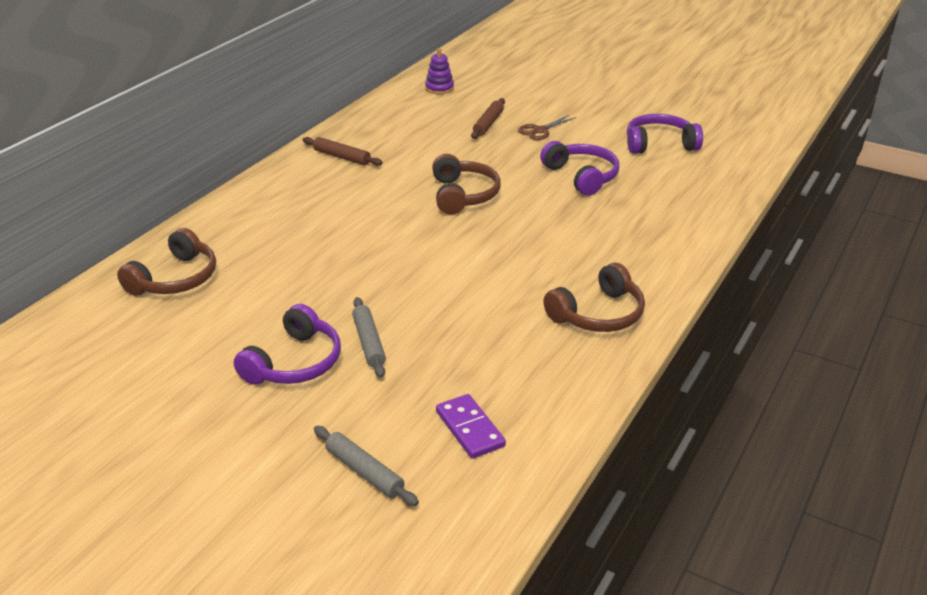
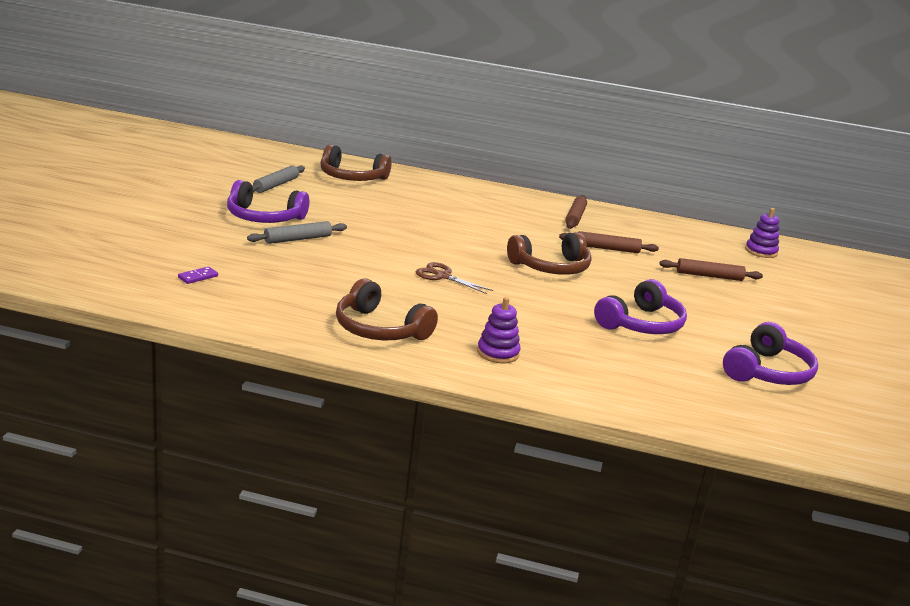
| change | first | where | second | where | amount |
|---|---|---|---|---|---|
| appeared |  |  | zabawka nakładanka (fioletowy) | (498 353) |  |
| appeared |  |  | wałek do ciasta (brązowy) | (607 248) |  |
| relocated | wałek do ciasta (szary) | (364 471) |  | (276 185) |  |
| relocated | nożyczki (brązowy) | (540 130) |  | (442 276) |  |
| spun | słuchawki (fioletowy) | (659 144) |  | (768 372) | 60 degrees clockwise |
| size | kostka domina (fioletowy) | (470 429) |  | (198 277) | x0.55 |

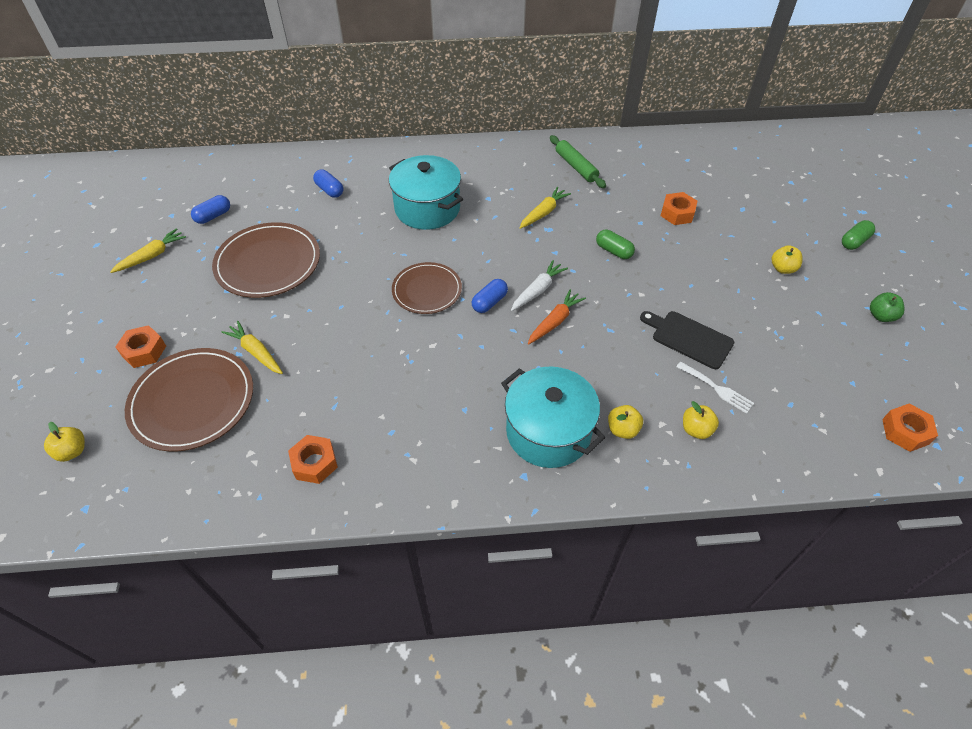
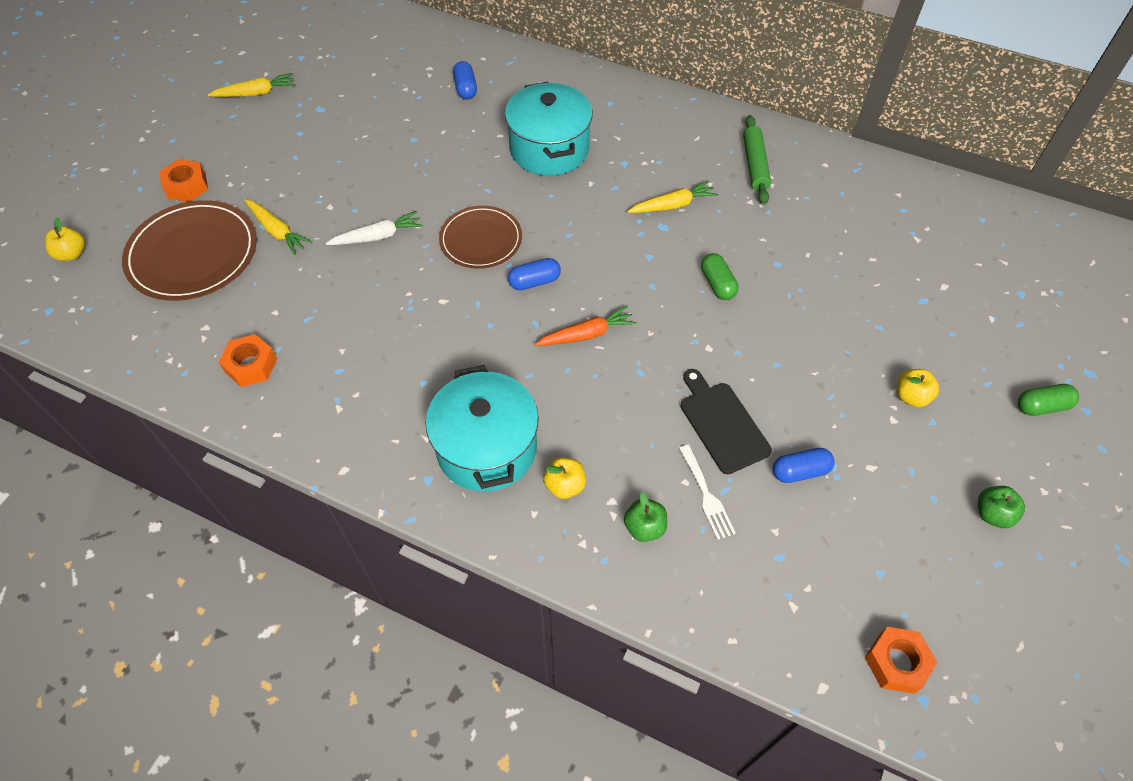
| change | first | where | second | where | amount |
|---|---|---|---|---|---|
| missing | talerz (brązowy) | (268 263) |  |  |  |
| missing | nakrętka (pomarańczowy) | (677 213) |  |  |  |
| relocated | kapsułka (niebieski) | (213 216) |  | (800 471) |  |
| relocated | marchewka (biały) | (538 290) |  | (378 236) |  |
| colour | jabłko (żółty) | (696 430) | jabłko (zielony) | (644 527) |  |
| spun | marchewka (żółty) | (256 352) |  | (277 231) | 150 degrees clockwise |

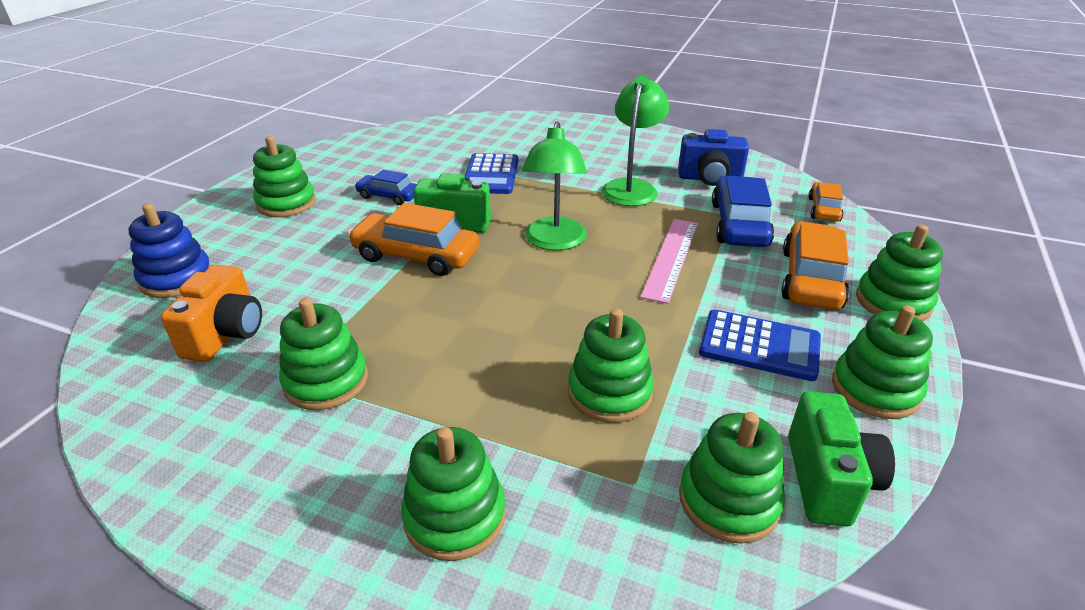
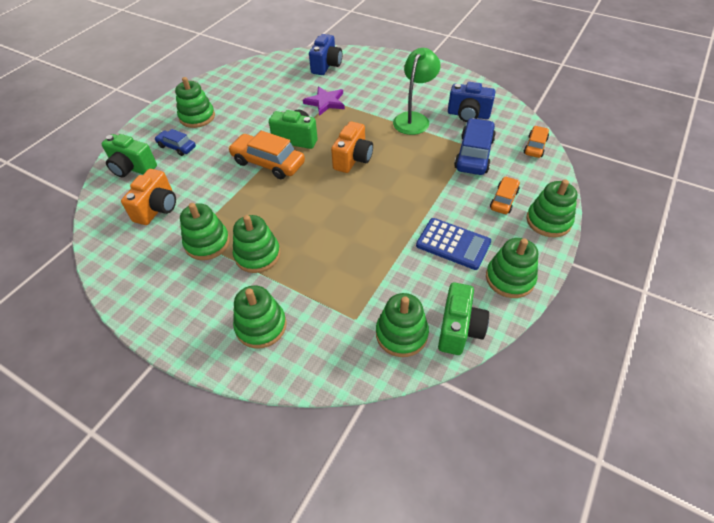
| change | first | where | second | where | amount |
|---|---|---|---|---|---|
| missing | linijka (różowy) | (670 258) |  |  |  |
| appeared |  |  | aparat fotograficzny (niebieski) | (326 66) |  |
| relocated | samochód (niebieski) | (388 196) |  | (177 147) |  |
| relocated | zabawka nakładanka (zielony) | (609 392) |  | (257 255) |  |
| exchanged | zabawka nakładanka (niebieski) | (176 278) | aparat fotograficzny (zielony) | (132 168) |  |
| exchanged | kalkulator (niebieski) | (491 175) | gwiazda (fioletowy) | (325 102) |  |
| exchanged | lampka (zielony) | (554 242) | aparat fotograficzny (pomarańczowy) | (353 159) |  |
| size | samochód (pomarańczowy) | (811 279) |  | (504 200) | x0.58 |

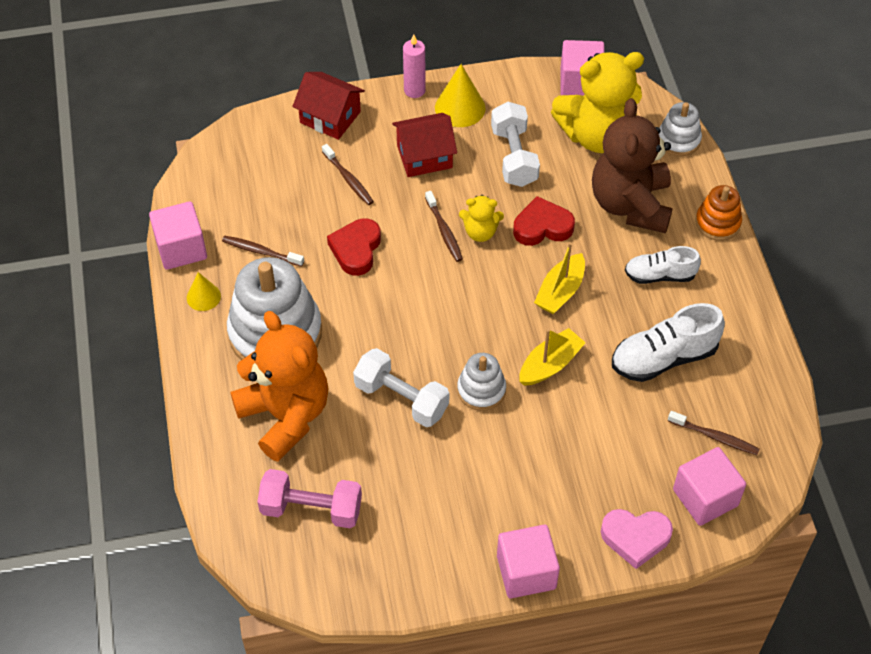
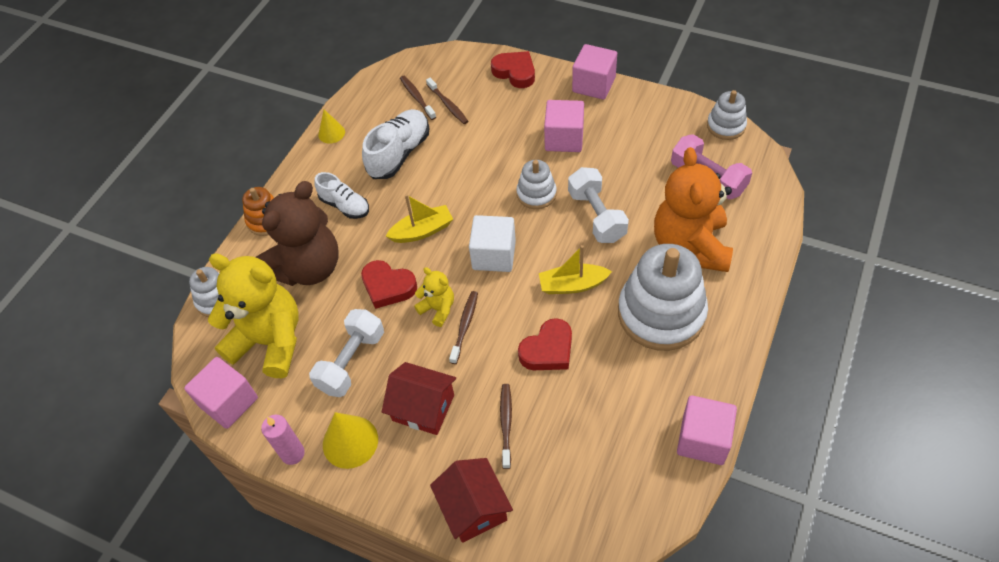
| change | first | where | second | where | amount |
|---|---|---|---|---|---|
| appeared |  |  | sześcian (biały) | (494 255) |  |
| appeared |  |  | zabawka nakładanka (biały) | (726 126) |  |
| relocated | stożek (żółty) | (203 296) |  | (331 133) |  |
| relocated | szczoteczka do zębów (brązowy) | (261 252) |  | (448 105) |  |
| relocated | świeca (różowy) | (414 90) |  | (293 453) |  |
| relocated | łódka (żółty) | (550 364) |  | (572 285) |  |
| relocated | sześcian (różowy) | (705 497) |  | (564 139) |  |
| colour | serce (różowy) | (635 538) | serce (czerwony) | (515 72) |  |
| spun | but (biały) | (663 358) |  | (399 154) | 75 degrees counterclockwise |

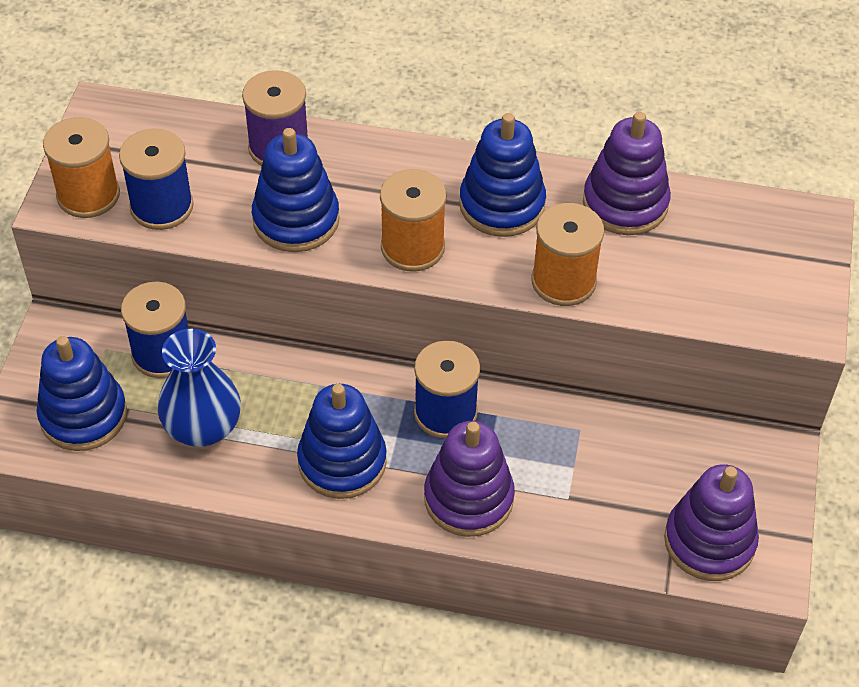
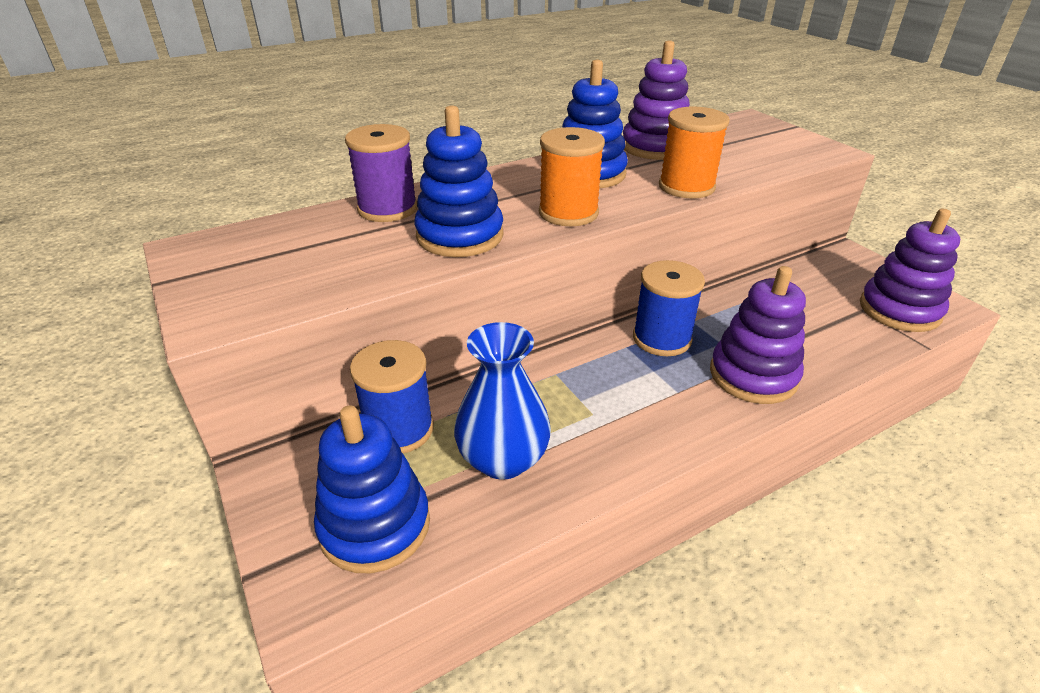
| change | first | where | second | where | amount |
|---|---|---|---|---|---|
| missing | szpulka (pomarańczowy) | (88 195) |  |  |  |
| missing | szpulka (niebieski) | (162 206) |  |  |  |
| missing | zabawka nakładanka (niebieski) | (342 462) |  |  |  |

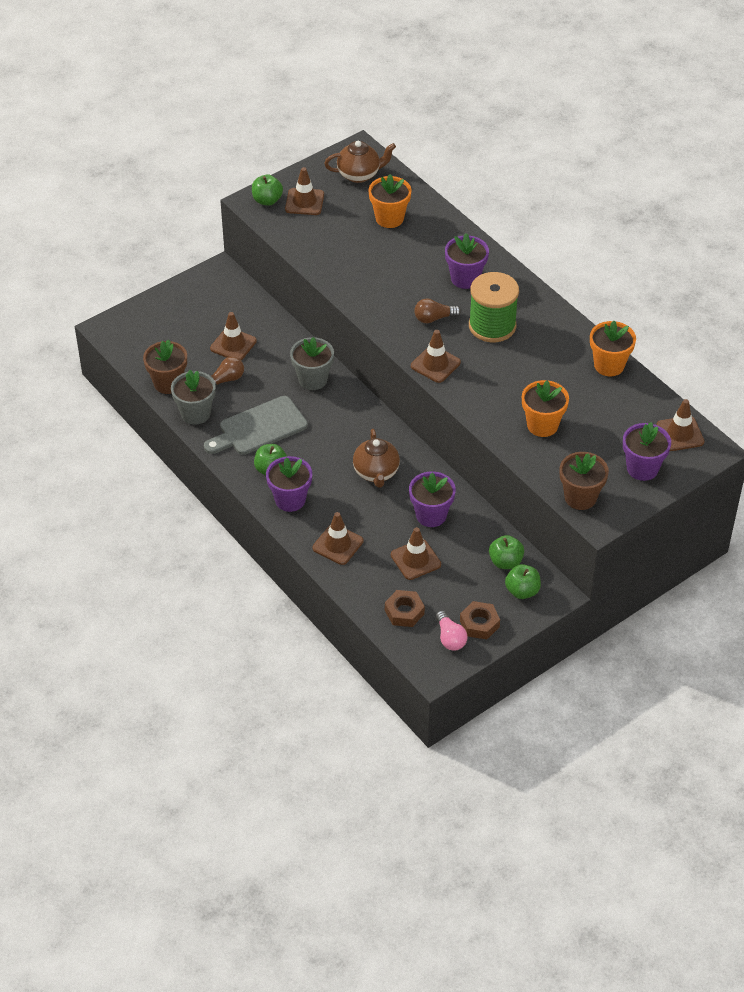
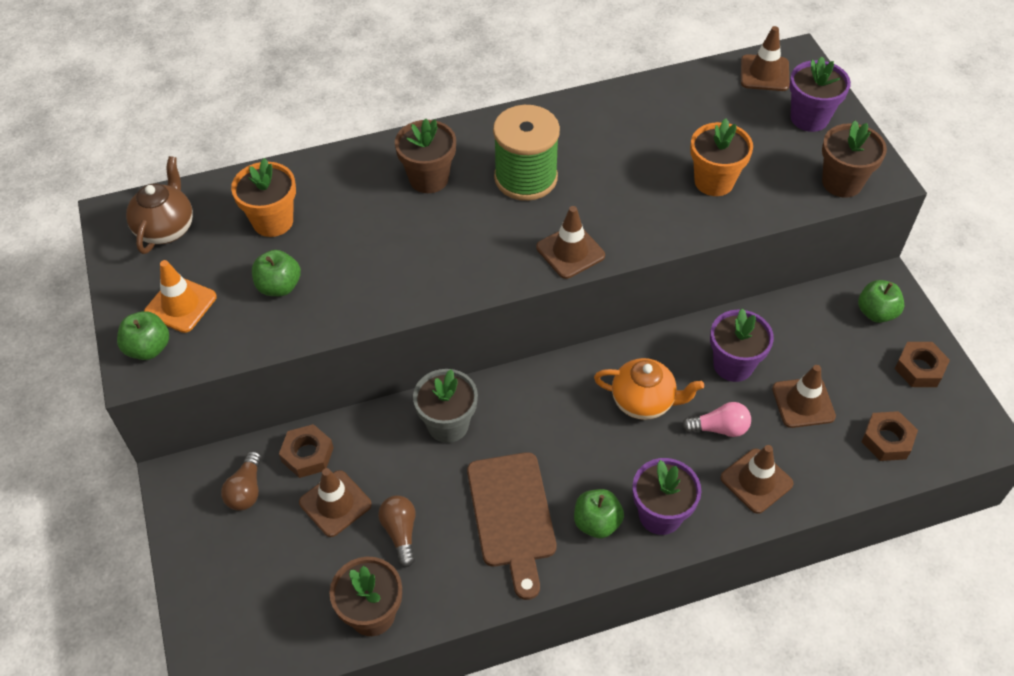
| change | first | where | second | where | amount |
|---|---|---|---|---|---|
| missing | doniczka (szary) | (195 413) |  |  |  |
| missing | doniczka (pomarańczowy) | (609 365) |  |  |  |
| appeared |  |  | nakrętka (brązowy) | (307 455) |  |
| relocated | żarówka (brązowy) | (434 318) |  | (246 490) |  |
| relocated | żarówka (różowy) | (450 638) |  | (719 428) |  |
| relocated | jabłko (zielony) | (505 562) |  | (279 286) |  |
| colour | deska do krojenia (szary) | (259 428) | deska do krojenia (brązowy) | (512 515) |  |
| colour | pachołek (brązowy) | (304 202) | pachołek (pomarańczowy) | (180 305) |  |
| colour | imbryk (brązowy) | (376 473) | imbryk (pomarańczowy) | (644 402) |  |
| colour | doniczka (fioletowy) | (465 278) | doniczka (brązowy) | (428 178) |  |

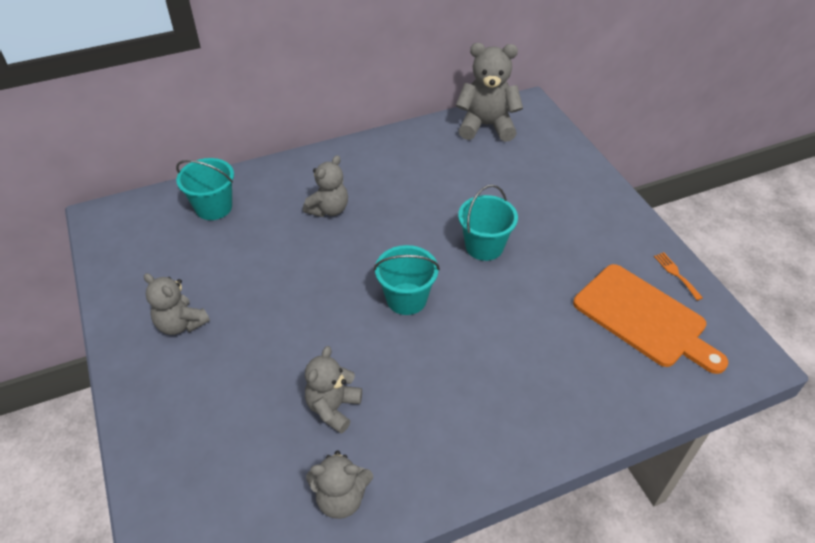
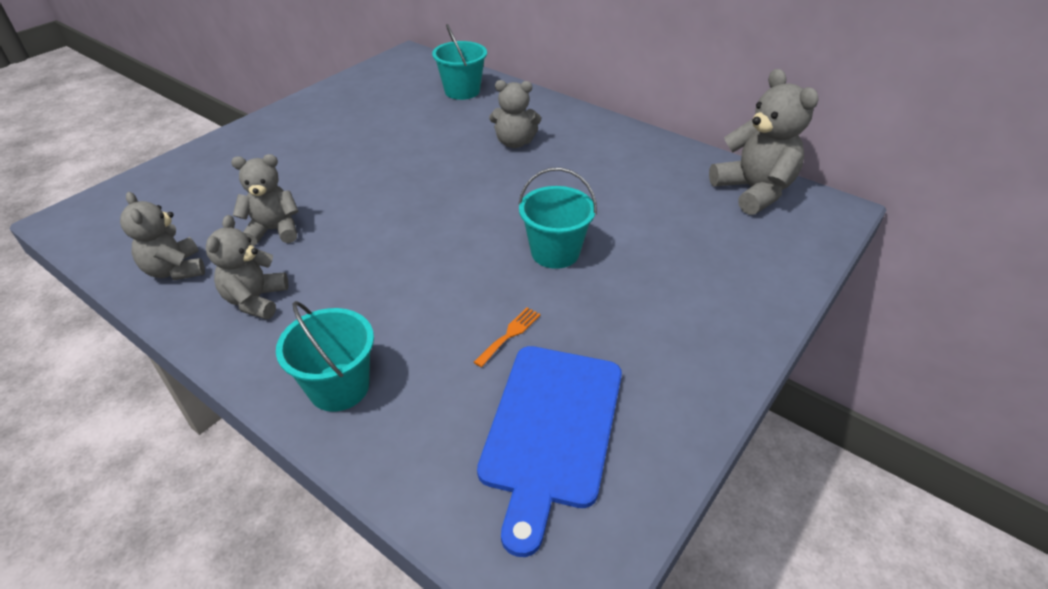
| change | first | where | second | where | amount |
|---|---|---|---|---|---|
| relocated | miś (szary) | (181 324) |  | (256 300) |  |
| relocated | wiadro (turkusowy) | (406 299) |  | (339 387) |  |
| relocated | widelec (pomarańczowy) | (676 274) |  | (509 334) |  |
| colour | deska do krojenia (pomarańczowy) | (643 318) | deska do krojenia (niebieski) | (551 429) |  |

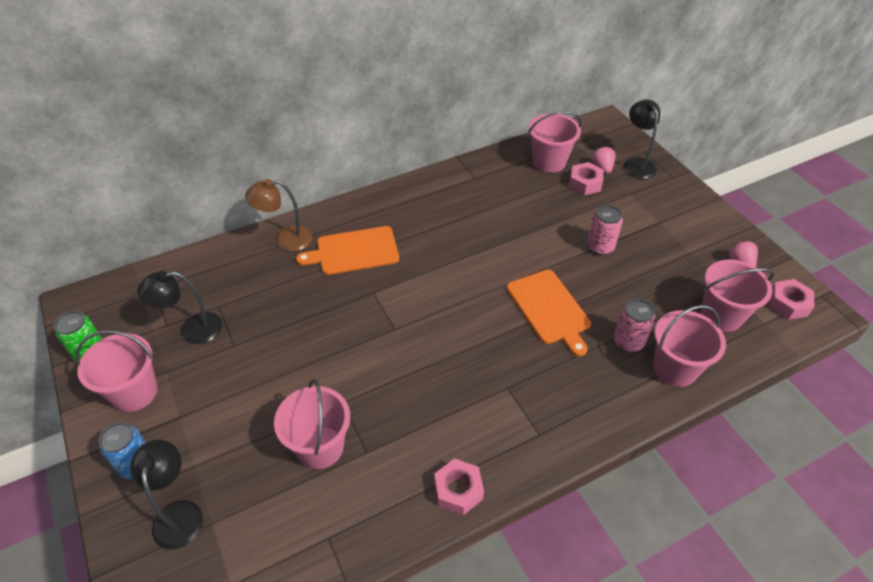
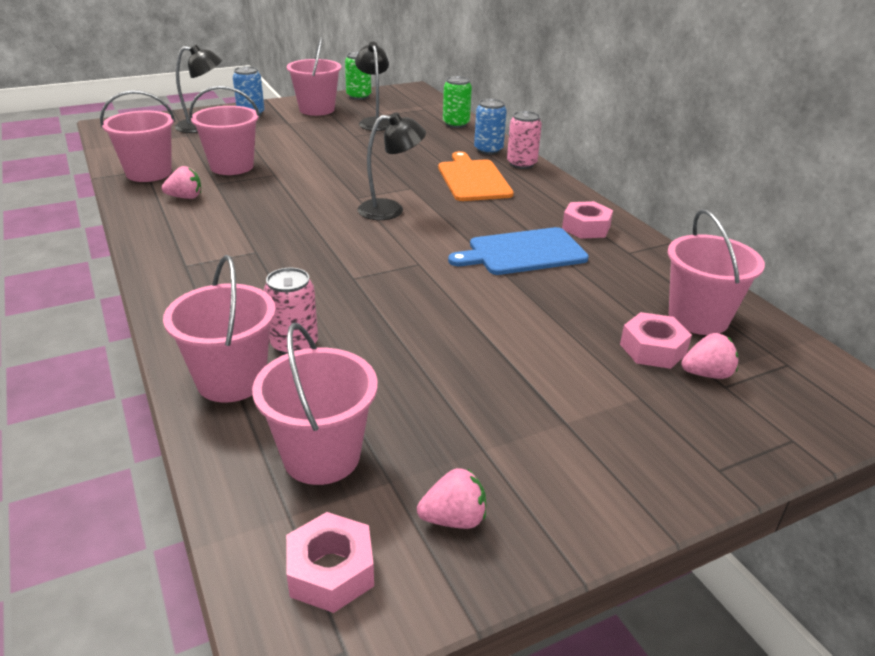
| change | first | where | second | where | amount |
|---|---|---|---|---|---|
| missing | deska do krojenia (pomarańczowy) | (549 309) |  |  |  |
| appeared |  |  | wiadro (różowy) | (149 173) |  |
| appeared |  |  | truskawka (różowy) | (185 197) |  |
| appeared |  |  | puszka (zielony) | (456 124) |  |
| appeared |  |  | deska do krojenia (niebieski) | (523 252) |  |
| relocated | nakrętka (różowy) | (458 490) |  | (586 227) |  |
| relocated | puszka (różowy) | (600 247) |  | (521 164) |  |
| relocated | lampka (czarny) | (637 164) |  | (390 210) |  |
| exchanged | lampka (brązowy) | (286 239) | puszka (niebieski) | (488 150) |  |

